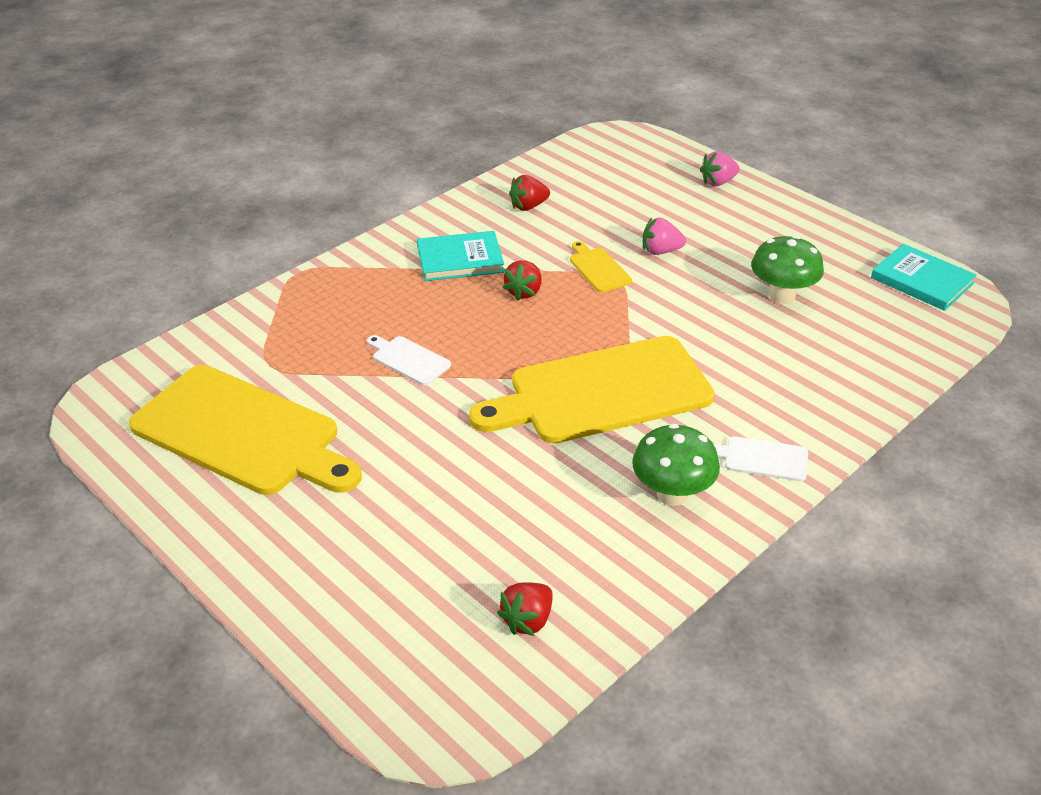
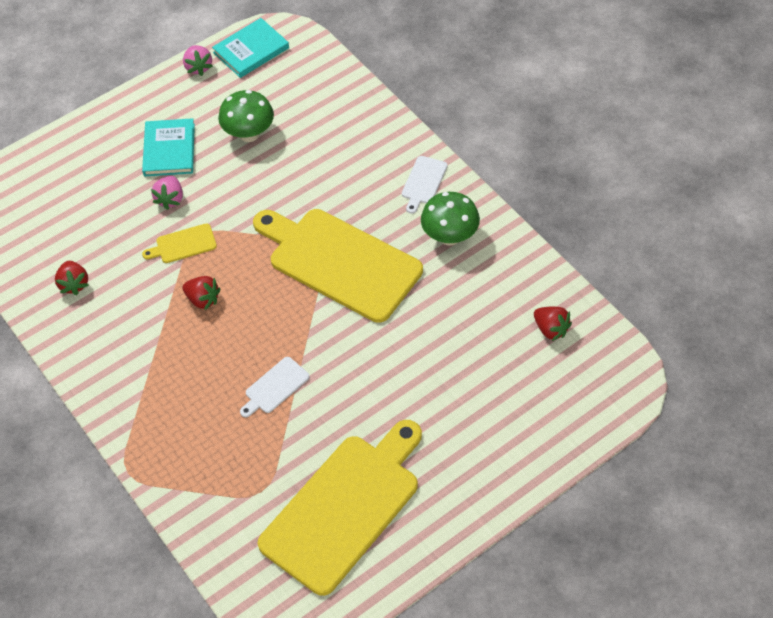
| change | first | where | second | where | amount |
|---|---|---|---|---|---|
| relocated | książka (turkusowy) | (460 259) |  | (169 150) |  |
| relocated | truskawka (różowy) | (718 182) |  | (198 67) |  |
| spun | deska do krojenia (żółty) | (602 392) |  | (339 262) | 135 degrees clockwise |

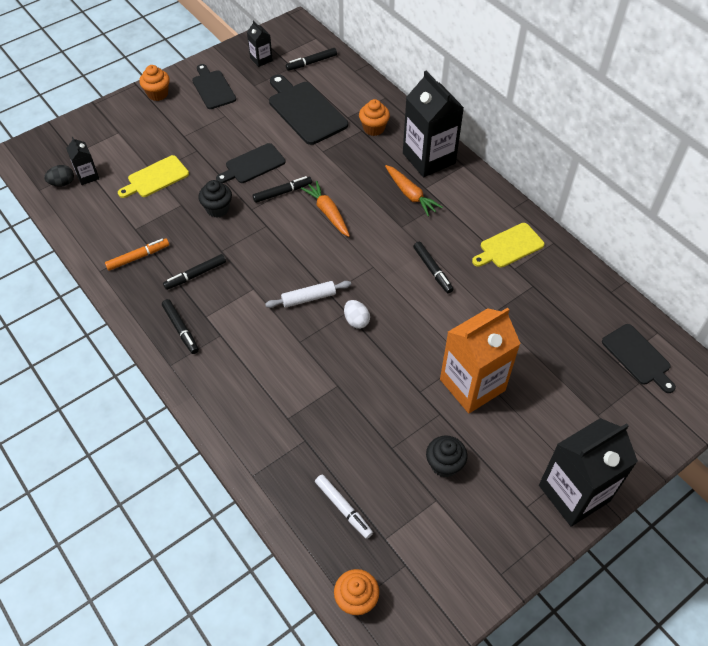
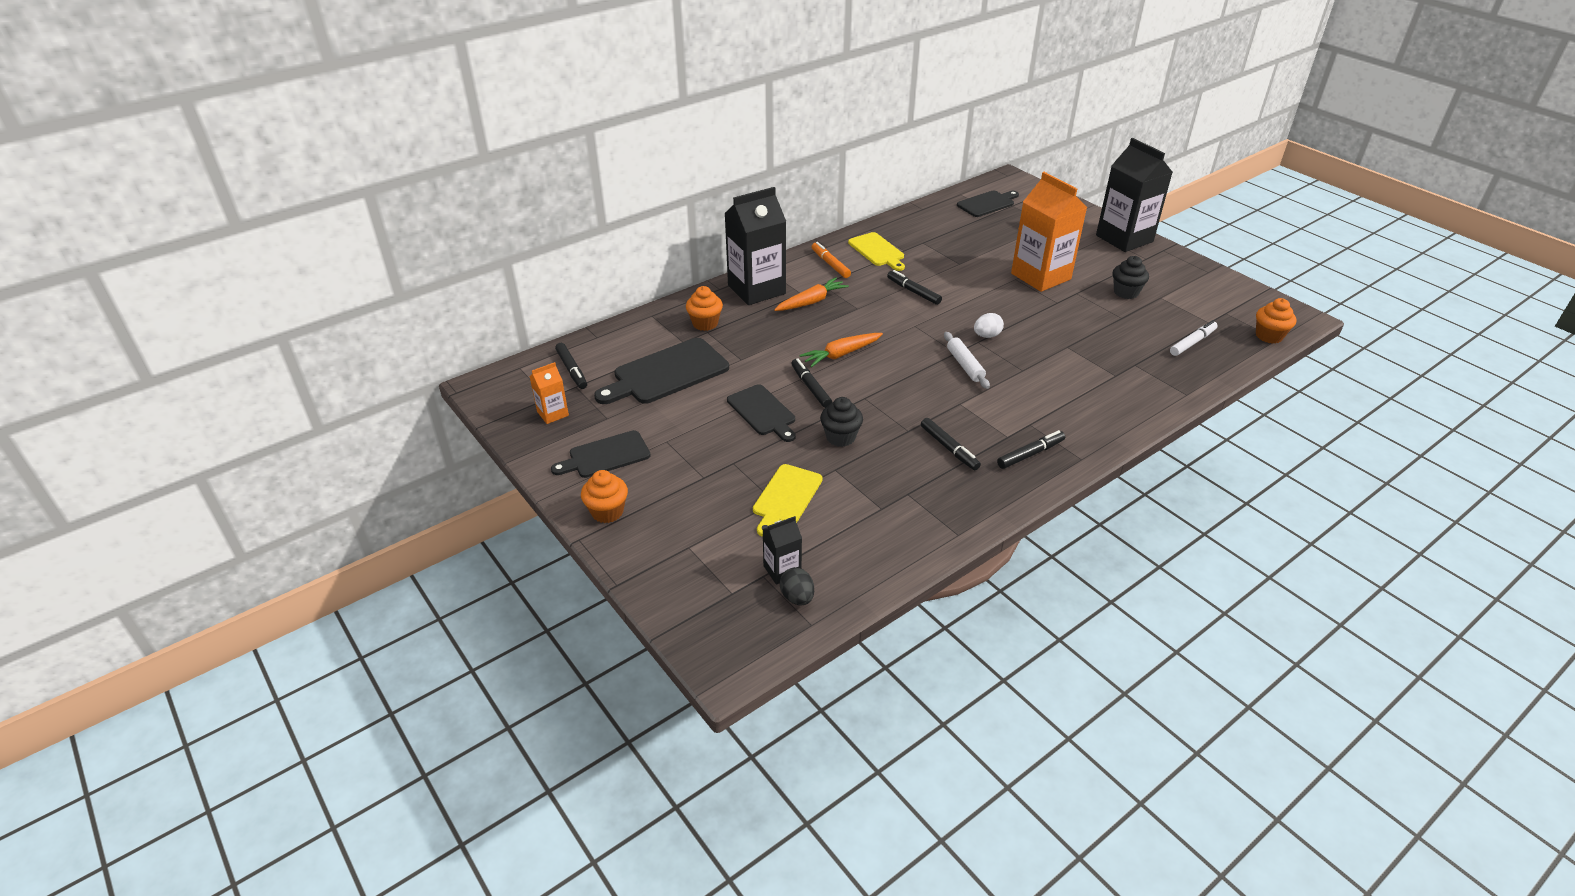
| change | first | where | second | where | amount |
|---|---|---|---|---|---|
| relocated | flamaster (pomarańczowy) | (138 257) |  | (830 264) |  |
| colour | karton mleka (czarny) | (261 59) | karton mleka (pomarańczowy) | (553 413) |  |
| spun | deska do krojenia (żółty) | (155 178) |  | (786 497) | 60 degrees clockwise |
| spun | flamaster (czarny) | (432 270) |  | (913 292) | 105 degrees counterclockwise |

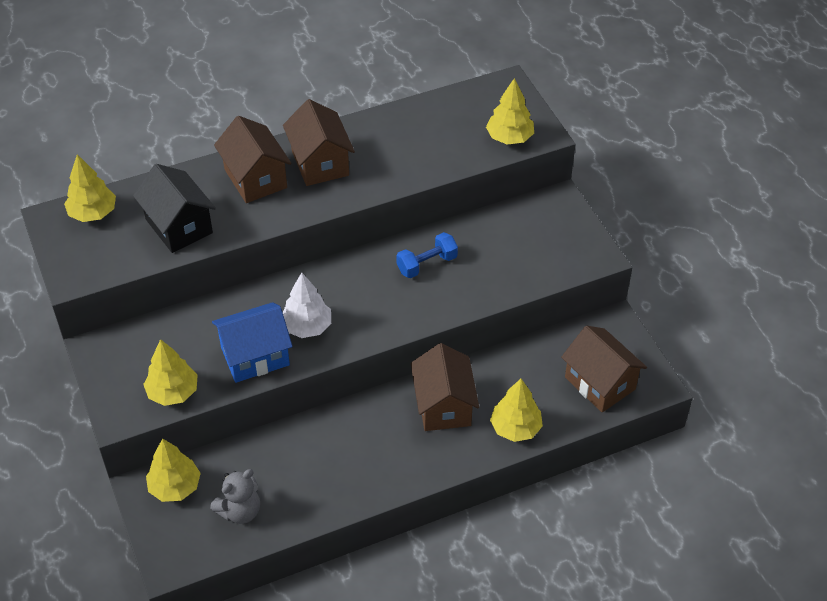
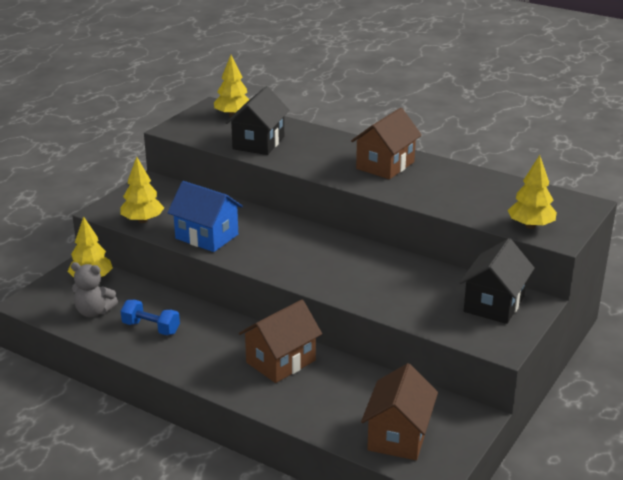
| change | first | where | second | where | amount |
|---|---|---|---|---|---|
| missing | domek (brązowy) | (255 178) |  |  |  |
| missing | drzewko (biały) | (307 326) |  |  |  |
| missing | drzewko (żółty) | (515 428) |  |  |  |
| appeared |  |  | domek (czarny) | (494 304) |  |
| relocated | hantel (niebieski) | (427 264) |  | (151 328) |  |

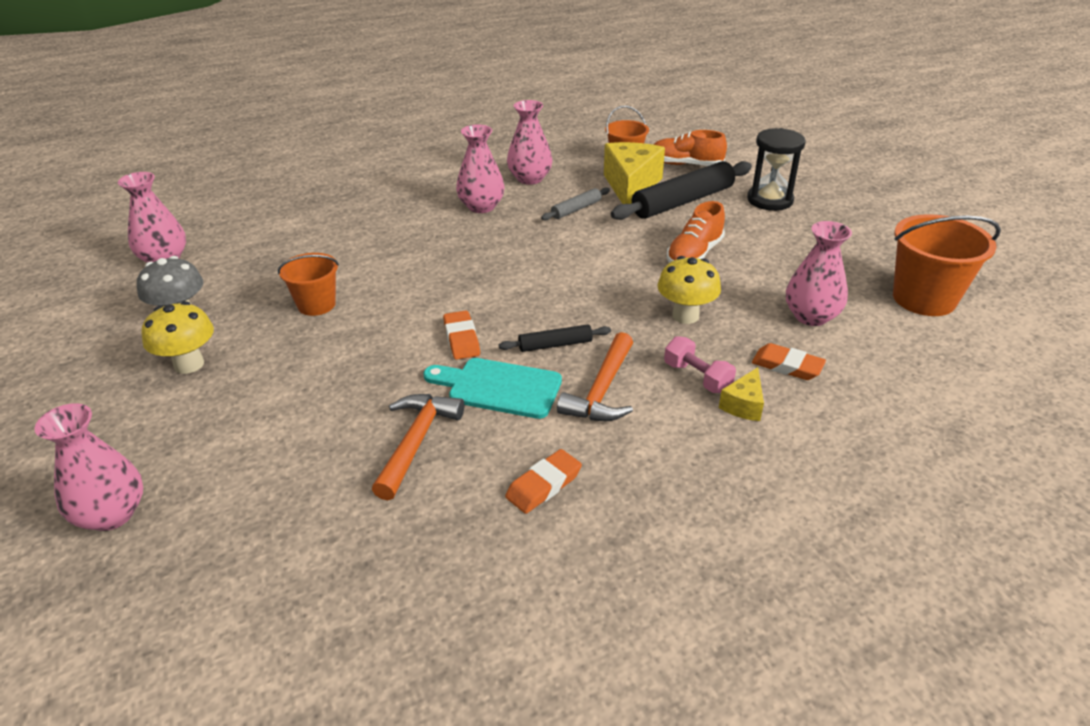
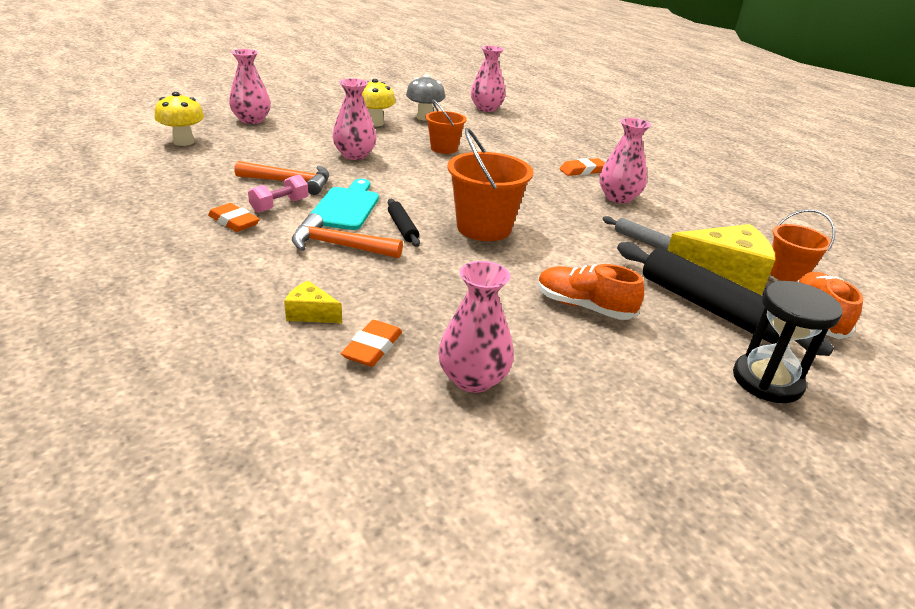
| change | first | where | second | where | amount |
|---|---|---|---|---|---|
| relocated | gumka do mazania (pomarańczowy) | (462 339) |  | (582 171) |  |
| relocated | wazon (różowy) | (530 178) |  | (354 155) |  |
| relocated | grzyb (żółty) | (685 316) |  | (183 142) |  |
| relocated | hantel (różowy) | (697 377) |  | (279 205) |  |
| relocated | wiadro (pomarańczowy) | (924 298) |  | (484 228) |  |

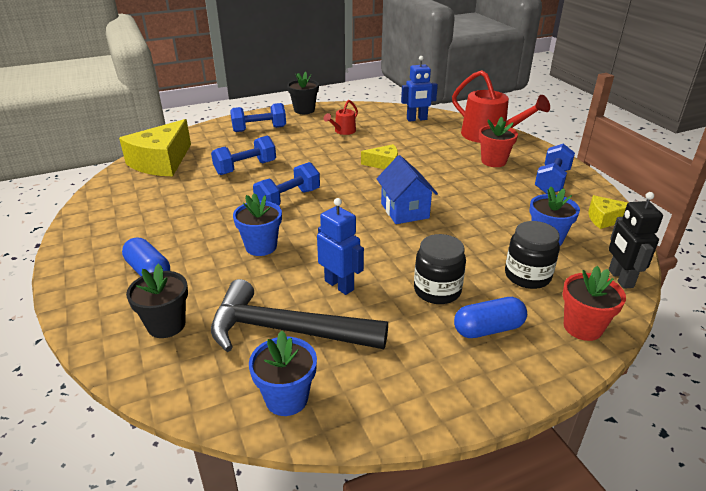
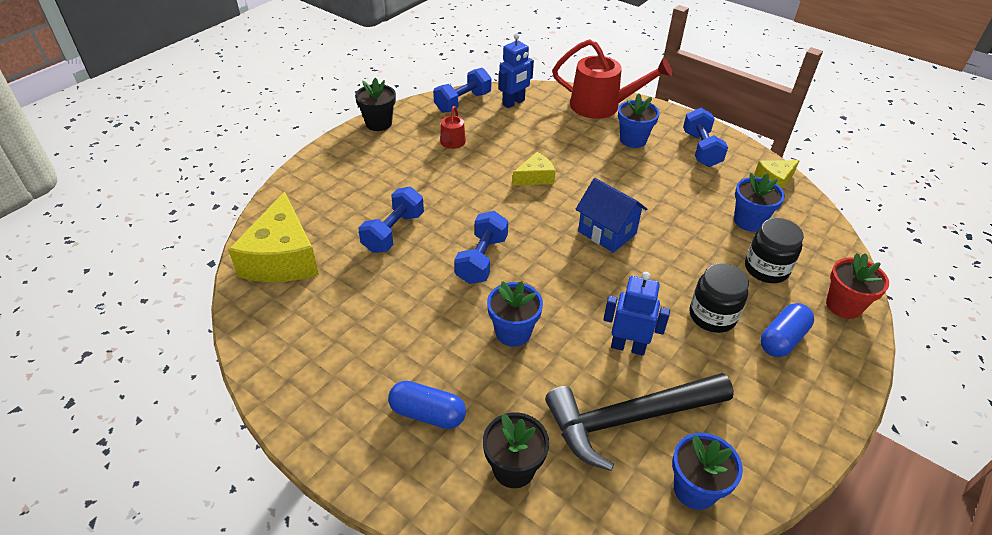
| change | first | where | second | where | amount |
|---|---|---|---|---|---|
| missing | robot (czarny) | (620 278) |  |  |  |
| relocated | hantel (niebieski) | (259 129) |  | (463 102) |  |
| colour | doniczka (czerwony) | (493 161) | doniczka (niebieski) | (633 140) |  |

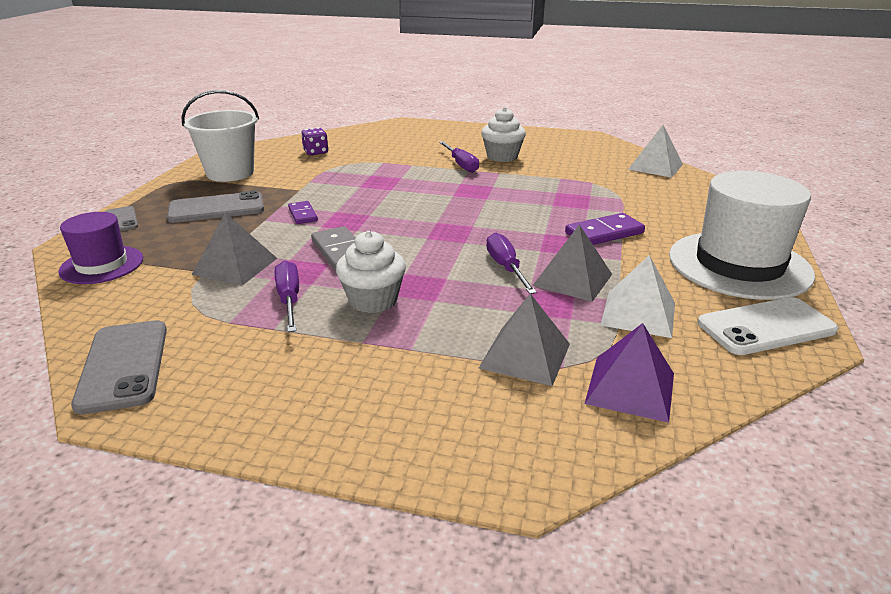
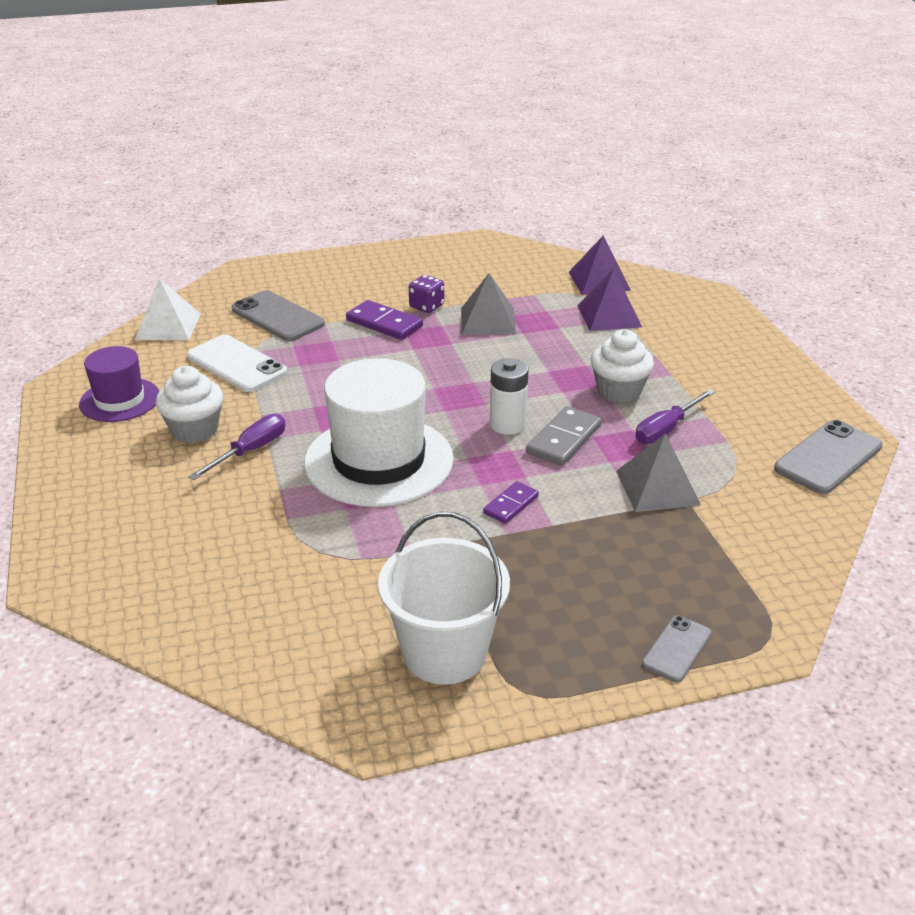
| change | first | where | second | where | amount |
|---|---|---|---|---|---|
| missing | śrubokręt (fioletowy) | (506 268) |  |  |  |
| missing | piramida (biały) | (638 313) |  |  |  |
| appeared |  |  | bateria (biały) | (507 424) |  |
| relocated | kapelusz (fioletowy) | (102 265) |  | (120 400) |  |
| relocated | telefon (szary) | (216 208) |  | (277 317) |  |
| relocated | kostka do gry (fioletowy) | (316 152) |  | (426 306) |  |
| relocated | kapelusz (biały) | (739 265) |  | (379 461) |  |
| relocated | telefon (biały) | (766 327) |  | (236 364) |  |
| colour | piramida (szary) | (525 355) | piramida (fioletowy) | (609 316) |  |

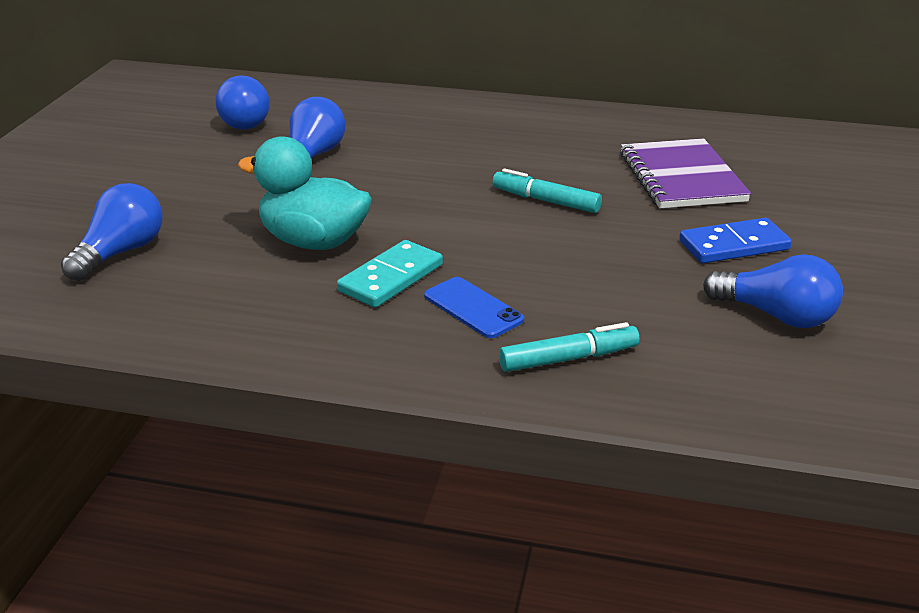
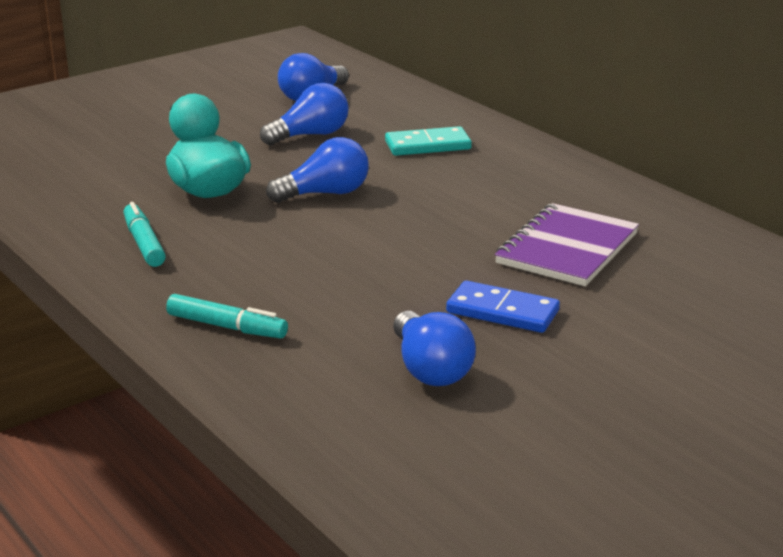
| change | first | where | second | where | amount |
|---|---|---|---|---|---|
| missing | telefon (niebieski) | (473 308) |  |  |  |
| relocated | żarówka (niebieski) | (121 252) |  | (325 193) |  |
| relocated | kostka domina (turkusowy) | (391 278) |  | (428 145) |  |
| relocated | flamaster (turkusowy) | (546 201) |  | (144 244) |  |

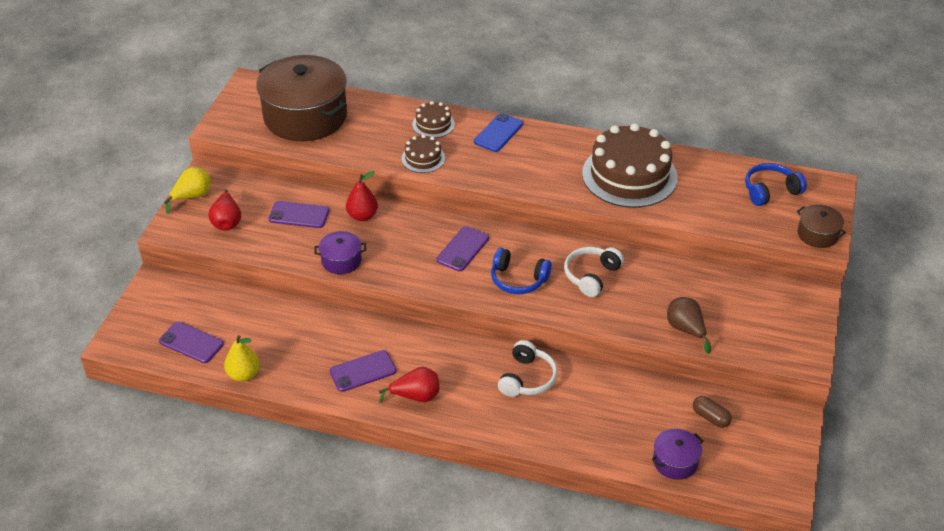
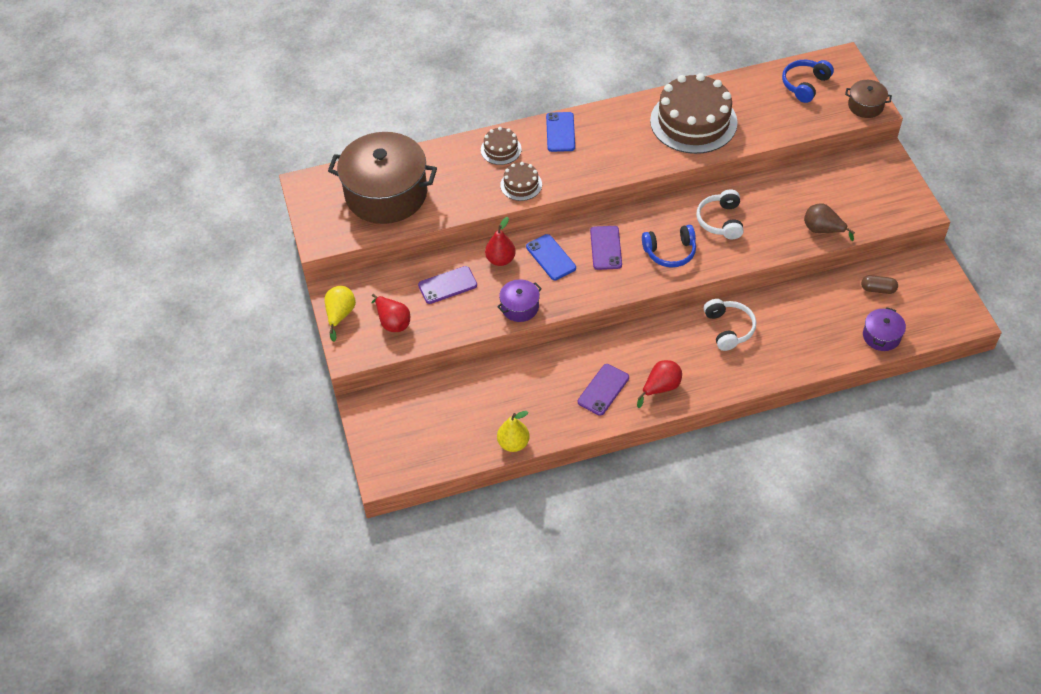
| change | first | where | second | where | amount |
|---|---|---|---|---|---|
| missing | telefon (fioletowy) | (191 343) |  |  |  |
| appeared |  |  | telefon (niebieski) | (551 257) |  |

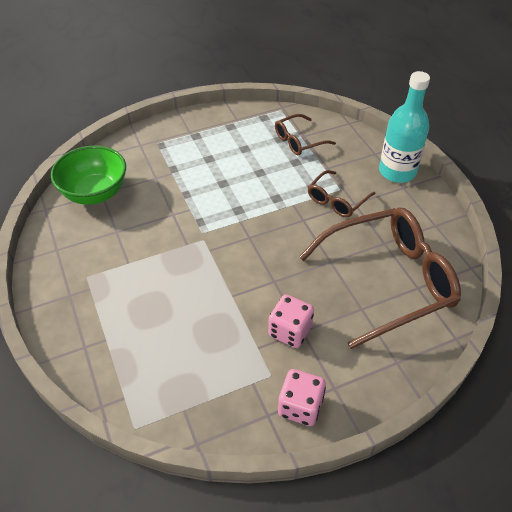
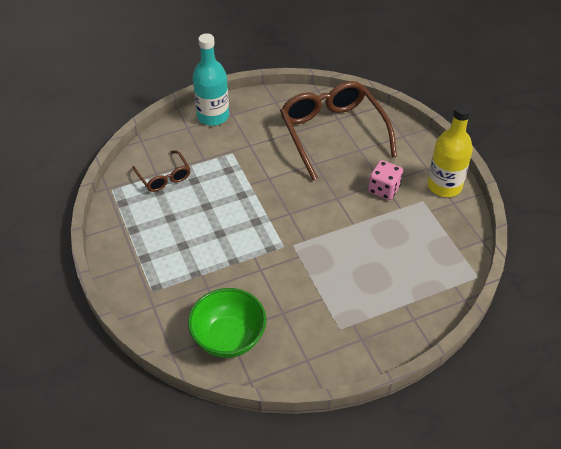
| change | first | where | second | where | amount |
|---|---|---|---|---|---|
| missing | okulary (brązowy) | (337 200) |  |  |  |
| exchanged | kostka do gry (różowy) | (300 406) | butelka (żółty) | (444 186) |  |

